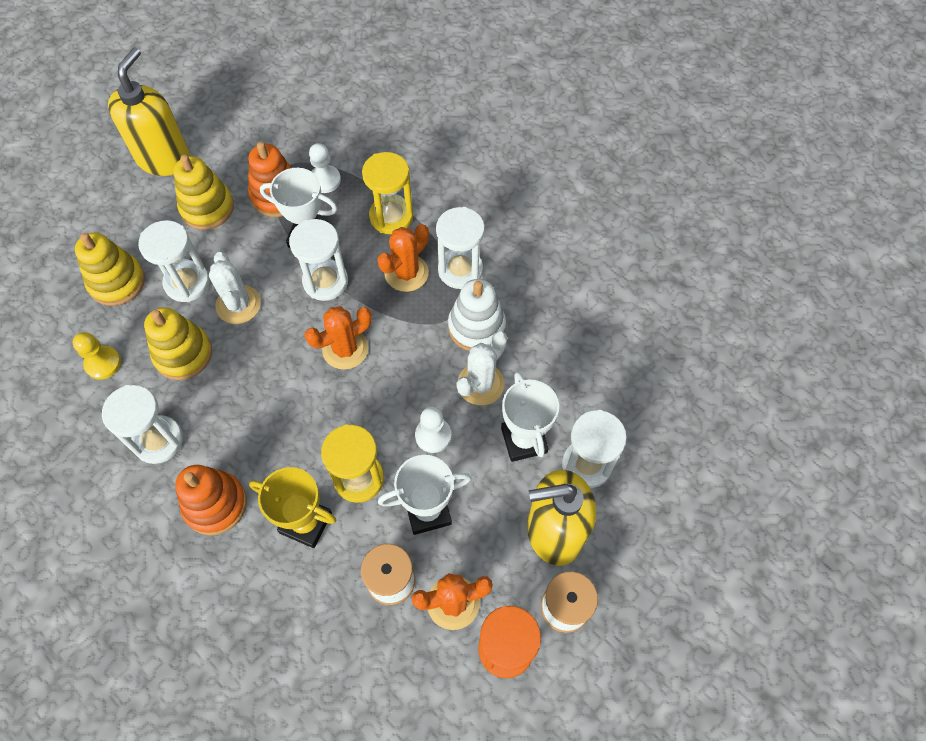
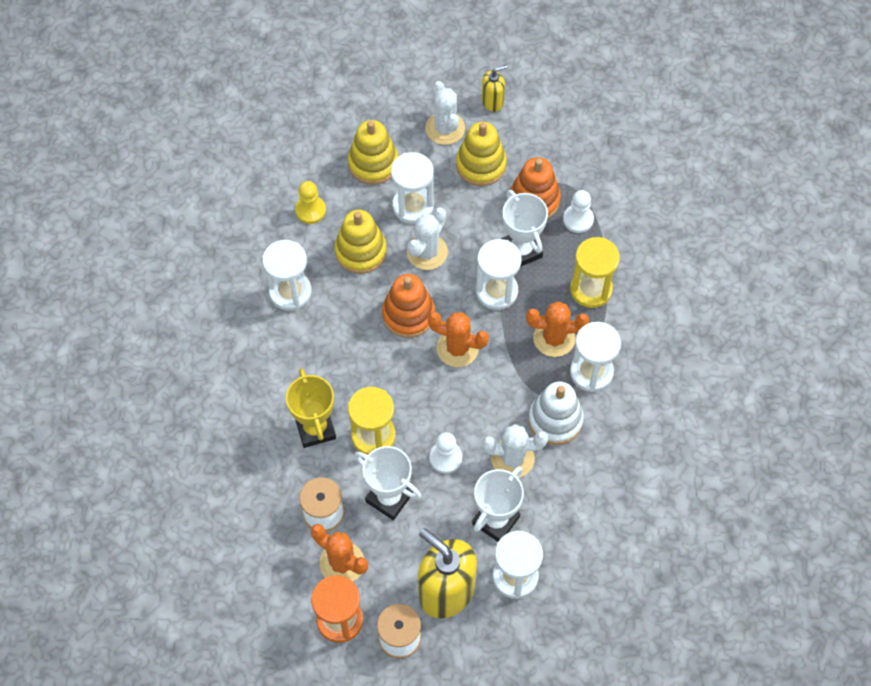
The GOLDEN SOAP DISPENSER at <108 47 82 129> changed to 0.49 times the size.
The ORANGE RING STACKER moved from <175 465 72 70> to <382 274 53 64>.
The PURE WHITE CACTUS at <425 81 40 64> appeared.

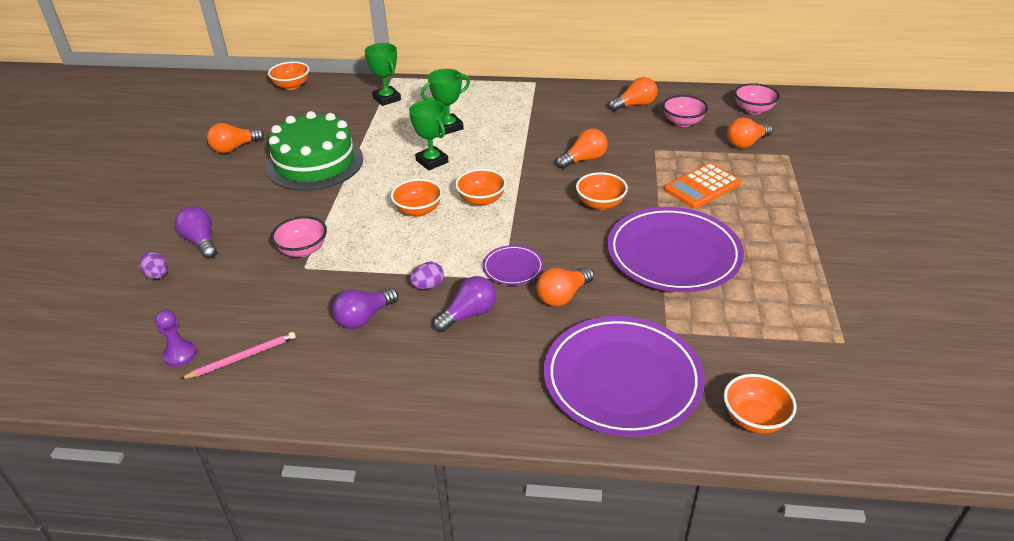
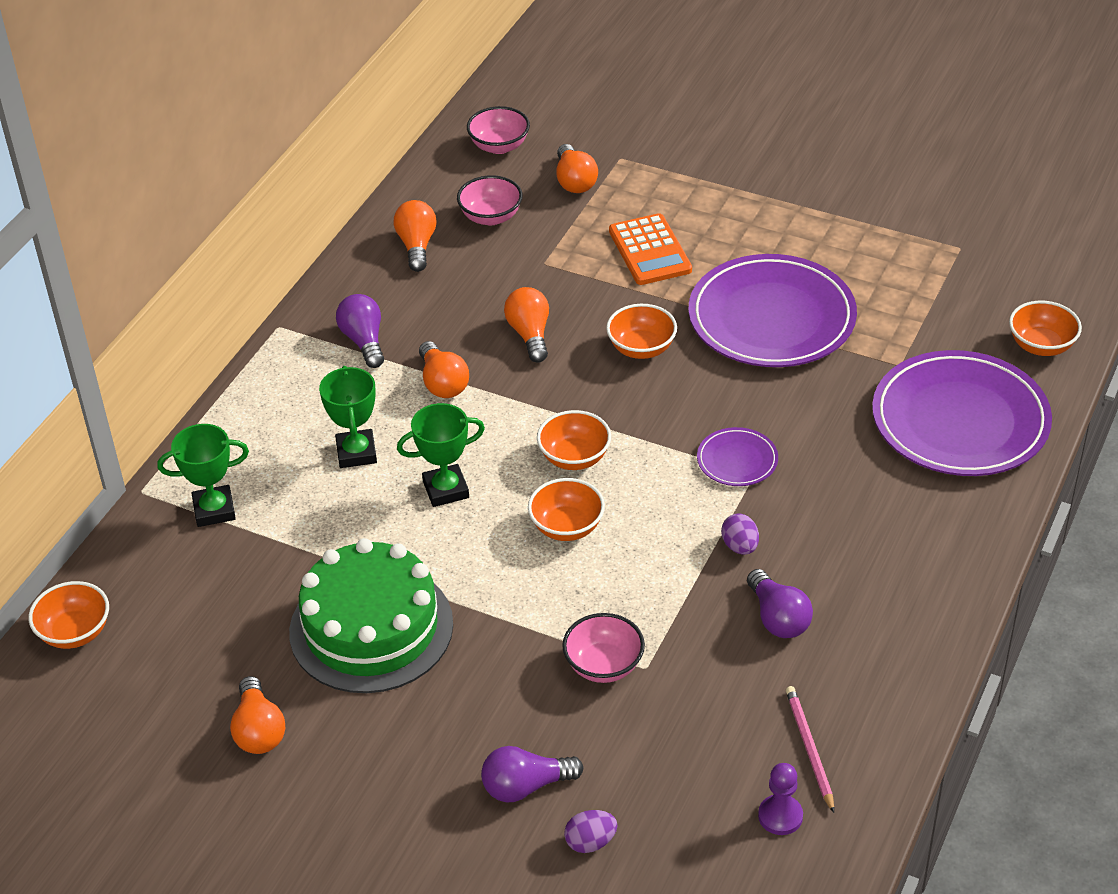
The ORANGE LIGHT BULB moved from <536 267 58 40> to <419 341 50 57>.
The PURPLE LIGHT BULB moved from <433 276 63 56> to <336 294 48 74>.

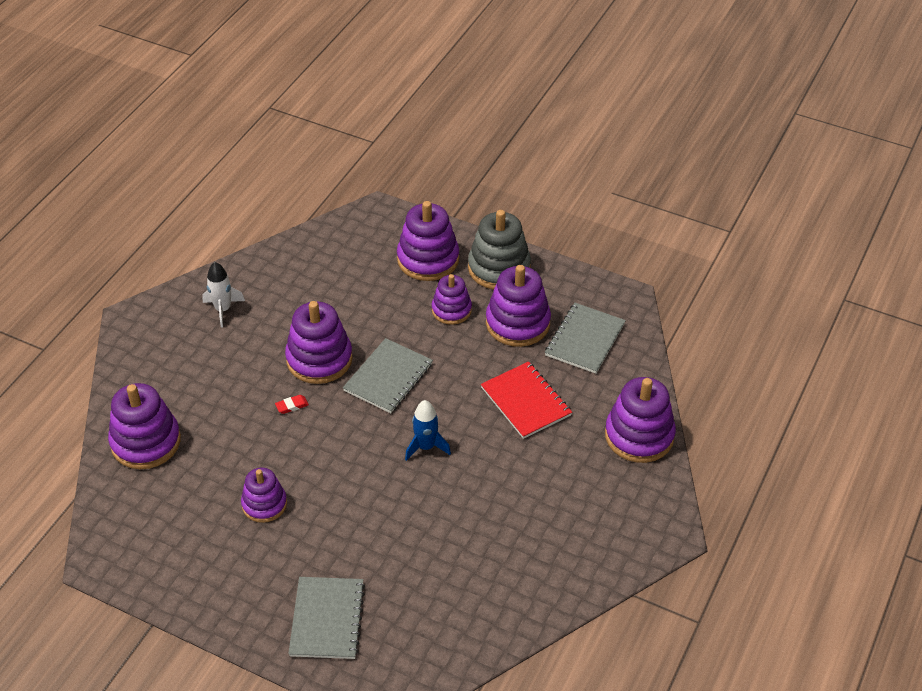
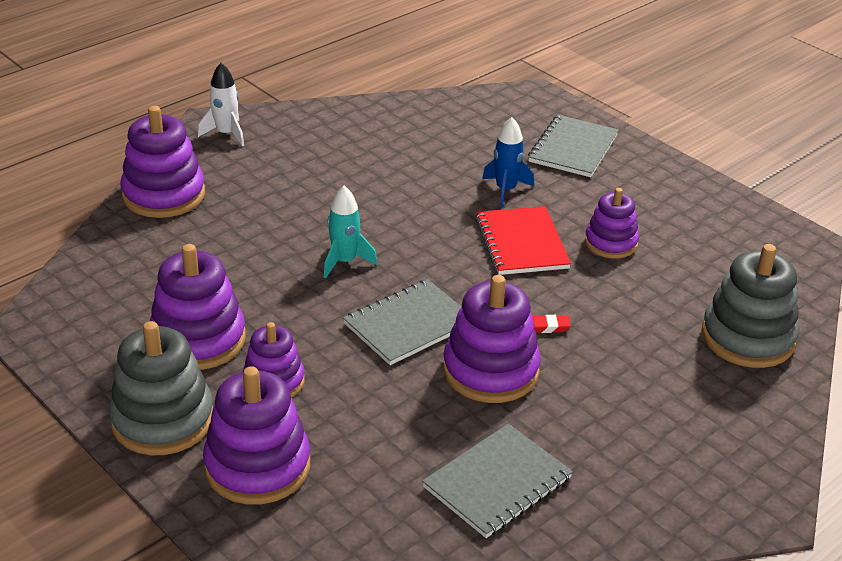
The PURE WHITE ROCKET moved from <202 262 43 66> to <198 63 46 83>.
The GREY NOTEBOOK moved from <545 303 81 71> to <422 424 151 114>.
The SCARLET NOTEBOOK moved from <481 361 91 78> to <476 206 95 69>.
The PURPLE RING STACKER at <108 383 73 86> became the GREY RING STACKER at <702 244 97 124>.
The BLUE ROCKET moved from <405 400 46 61> to <482 117 52 90>.
The TURQUOISE ROCKET at <324 186 53 92> appeared.

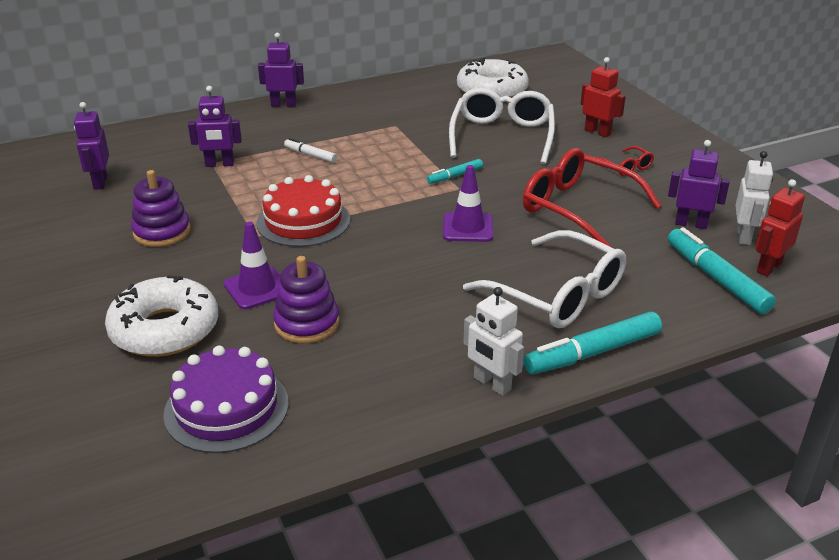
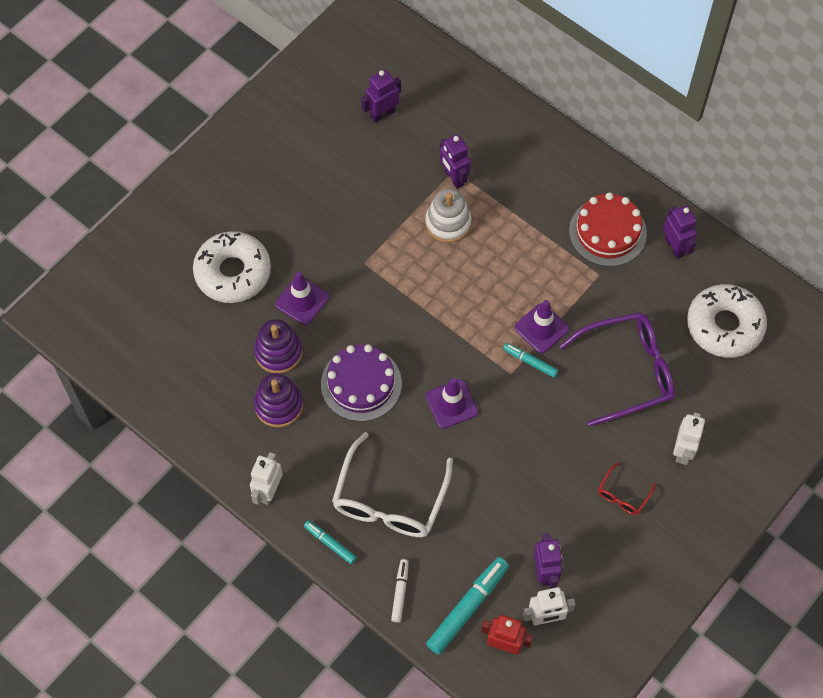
The PURPLE ROBOT moved from <258 33 46 74> to <663 205 34 54>.
The SCARLET ROBOT at <581 57 45 81> became the PURE WHITE ROBOT at <673 412 32 53>.
The PURE WHITE EYEGLASSES at <449 88 106 76> became the PURPLE EYEGLASSES at <560 312 115 114>.
The PURE WHITE FELT PEN moved from <284 138 53 25> to <391 559 18 64>.
The SCARLET EYEGLASSES at <523 148 139 99> disappeared.
The PURPLE RING STACKER moved from <131 170 60 77> to <254 373 49 55>.
The SCARLET GATEAU moved from <256 175 94 72> to <569 192 78 75>.
The TURQUOISE FELT PEN at <523 312 139 62> changed to 0.55 times the size.
The PURPLE GATEAU moved from <163 346 126 107> to <321 344 81 78>.
The PURE WHITE RING STACKER at <425 189 46 54> appeared.
The PURPLE ROAD CONE at <515 300 54 53> appeared.

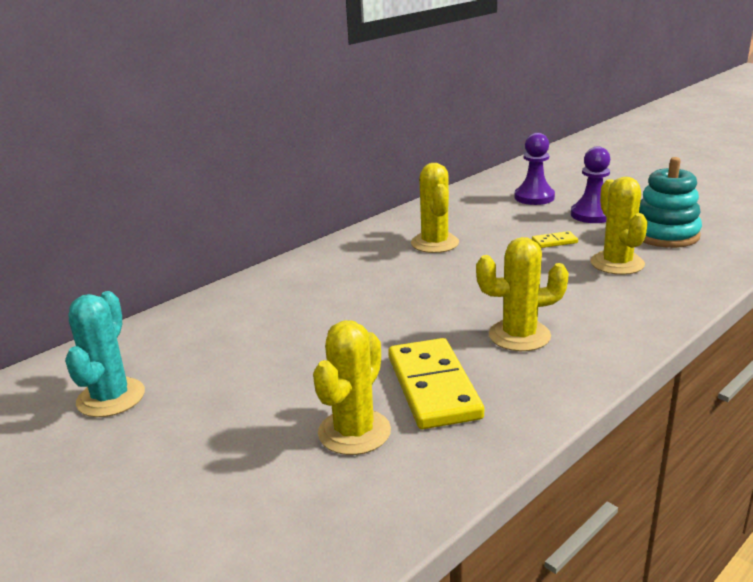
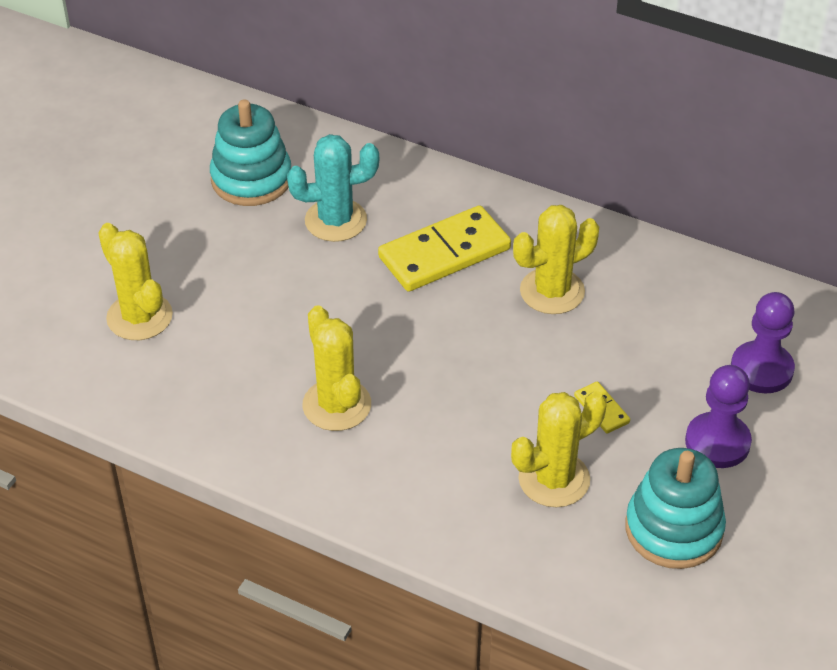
The TURQUOISE CACTUS moved from <65 291 80 126> to <287 134 92 108>.
The GOLDEN CACTUS at <313 320 78 135> turned 45 degrees clockwise.
The GOLDEN DOMINO TILE moved from <388 338 96 91> to <378 205 133 87>.
The TURQUOISE RING STACKER at <210 99 81 107> appeared.

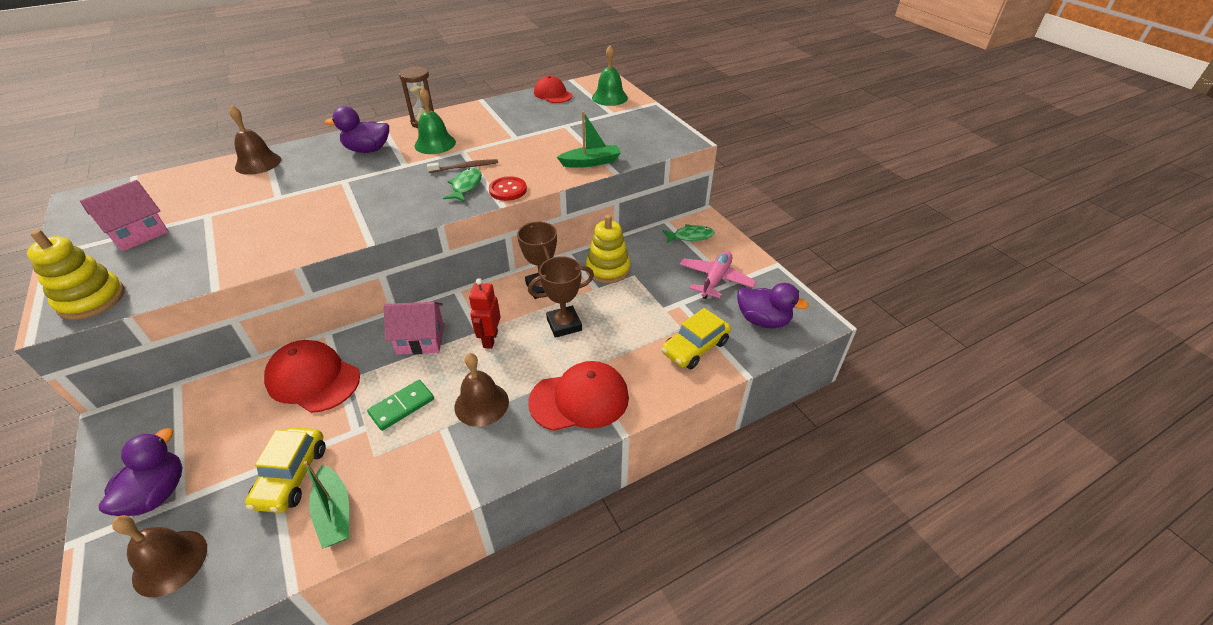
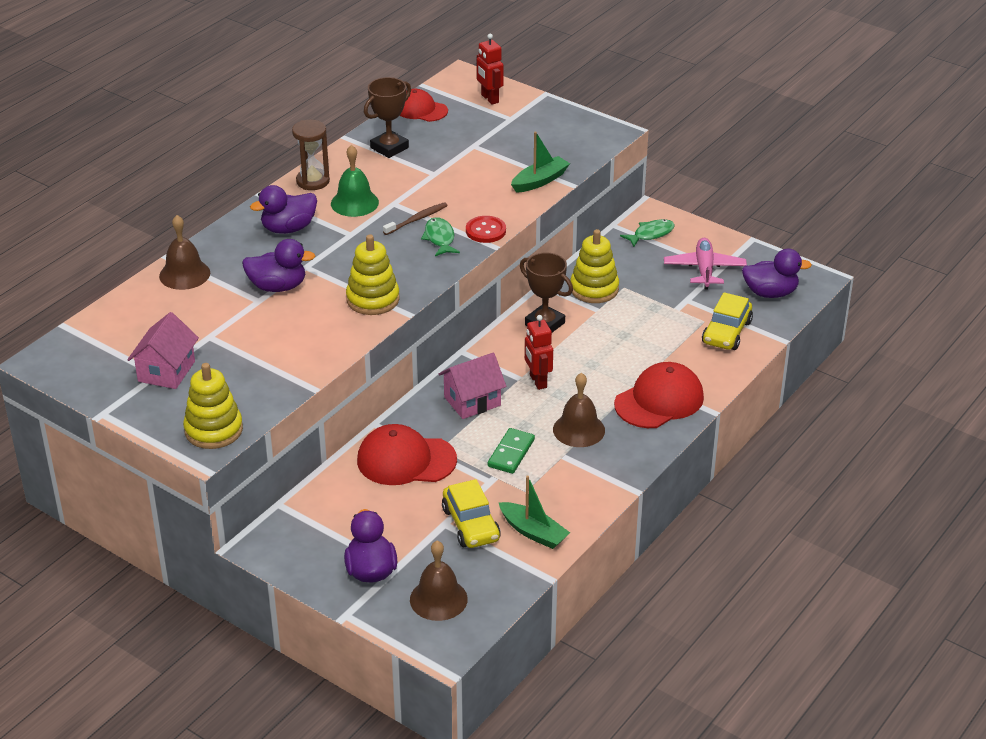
The LEAF-GREEN SCHOOL BELL at <592 45 36 61> was replaced by the SCARLET ROBOT at <477 34 27 71>.
The RUSSET AWARD CUP moved from <528 256 66 82> to <364 77 47 81>.
The GOLDEN RING STACKER at <346 234 54 81> appeared.
The PURPLE RUBBER DUCK at <242 239 73 53> appeared.

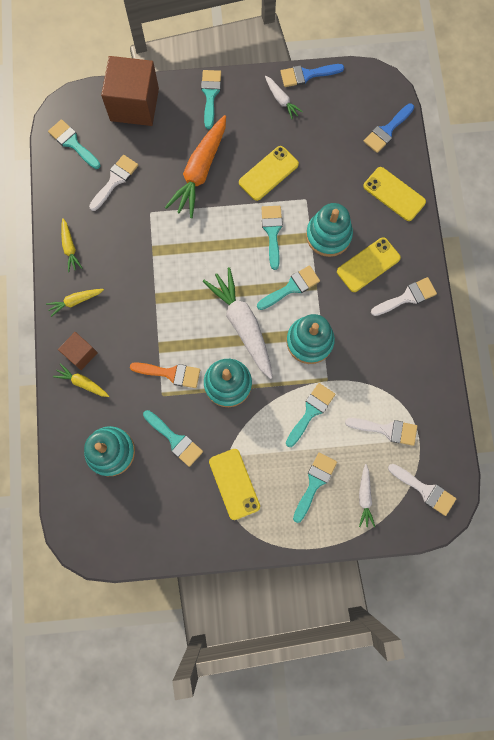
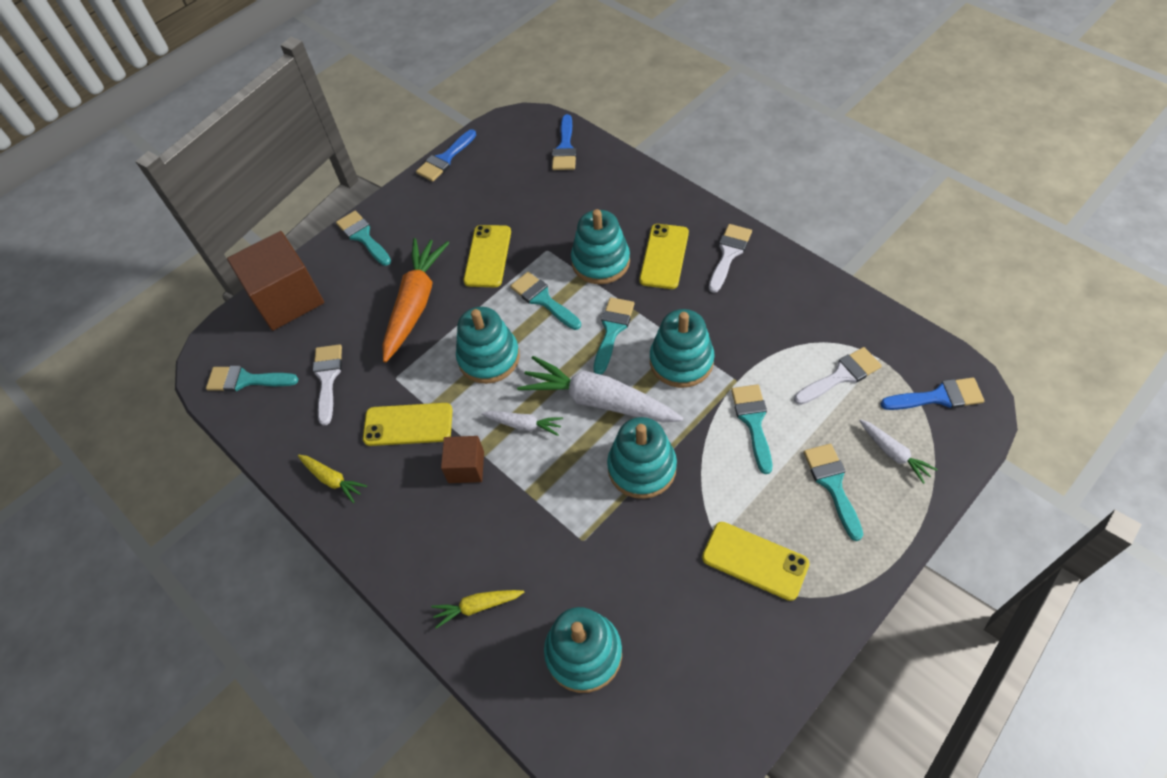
The PURE WHITE TOY CARROT moved from <265 76 38 43> to <482 411 81 25>.
The ORANGE TOY CARROT at <165 115 61 103> turned 150 degrees counterclockwise.
The GOLDEN SMARTPHONE moved from <363 167 63 54> to <363 403 90 43>.
The GOLDEN TOY CARROT at <46 289 58 28> disappeared.
The RUSSET BLOCK moved from <58 332 40 38> to <441 436 43 47>.
The ORANGE BRUSH at <130 362 70 26> disappeared.
The TURQUOISE BRUSH at <143 410 60 57> disappeared.
The PURE WHITE BRUSH at <388 464 68 52> became the BLUE BRUSH at <881 378 103 32>.
The TURQUOISE RING STACKER at <456 307 64 77> appeared.

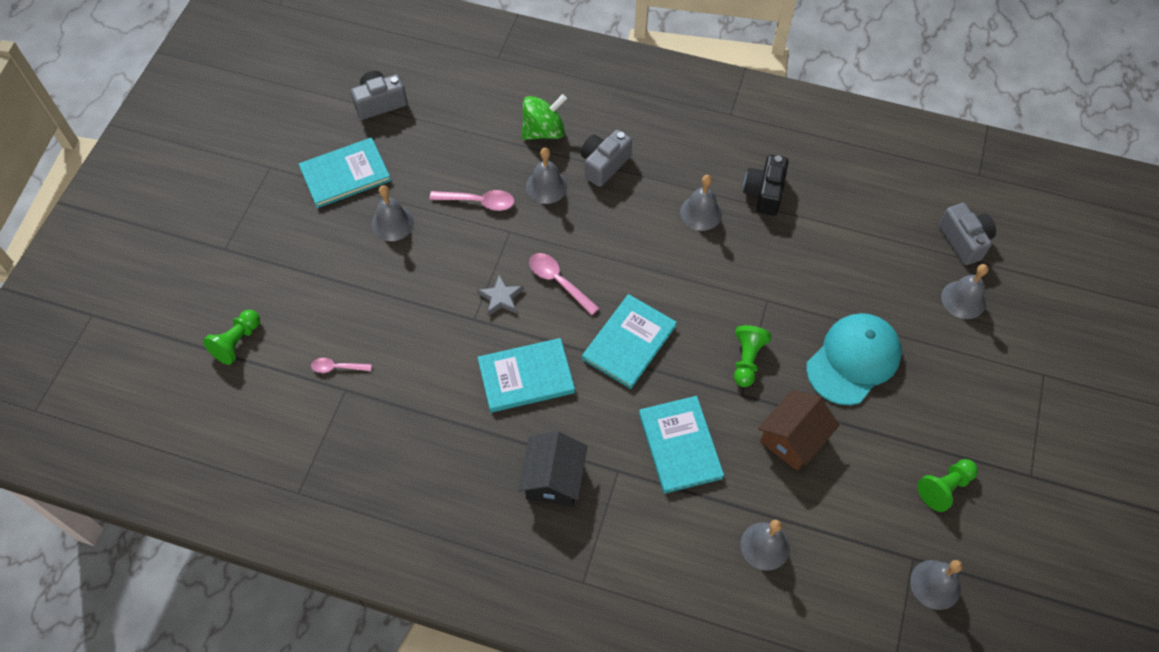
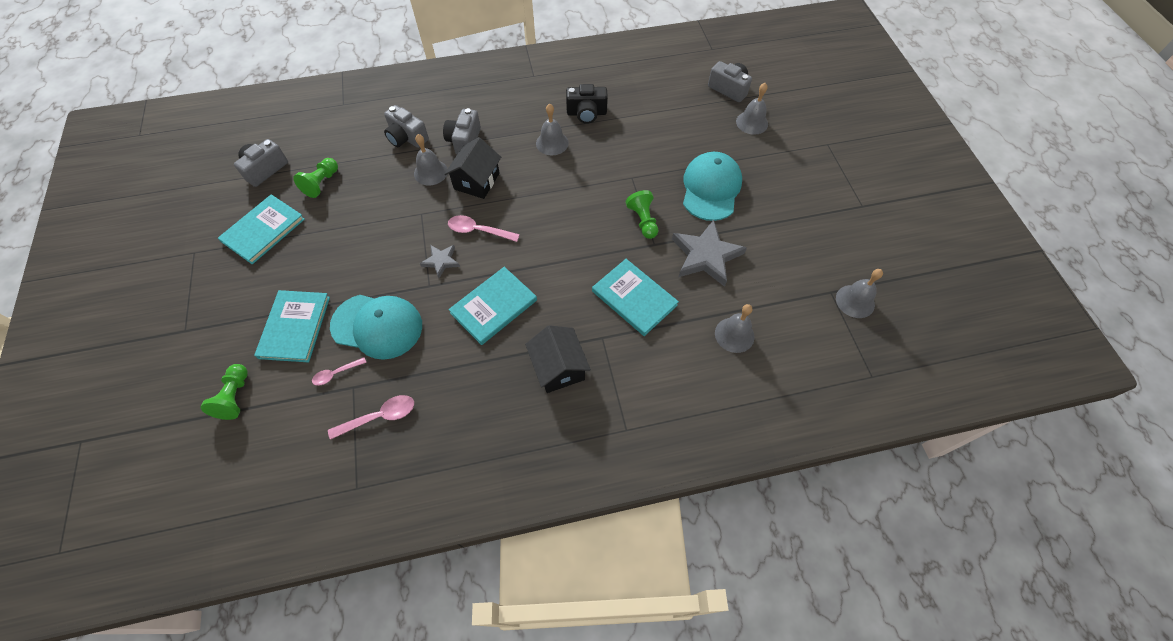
The LEAF-GREEN TOY TOP at <522 94 45 46> was replaced by the GREY COMPACT CAMERA at <384 105 45 43>.
The EBONY COMPACT CAMERA at <743 155 46 61> turned 75 degrees counterclockwise.
The GREY SCHOOL BELL at <372 185 42 56> disappeared.
The PINK TEASPOON moved from <430 190 84 21> to <328 395 86 45>.
The TURQUOISE HARDCOVER moved from <582 294 95 95> to <254 290 76 72>.
The RUSSET HOUSE at <758 390 81 81> was replaced by the GREY STAR at <672 220 75 67>.
The LEAF-GREEN GAME PAWN moved from <917 459 61 53> to <293 158 45 40>.
The EBONY HOUSE at <444 137 57 62> appeared.
The TURQUOISE BASEBALL CAP at <330 295 92 65> appeared.

